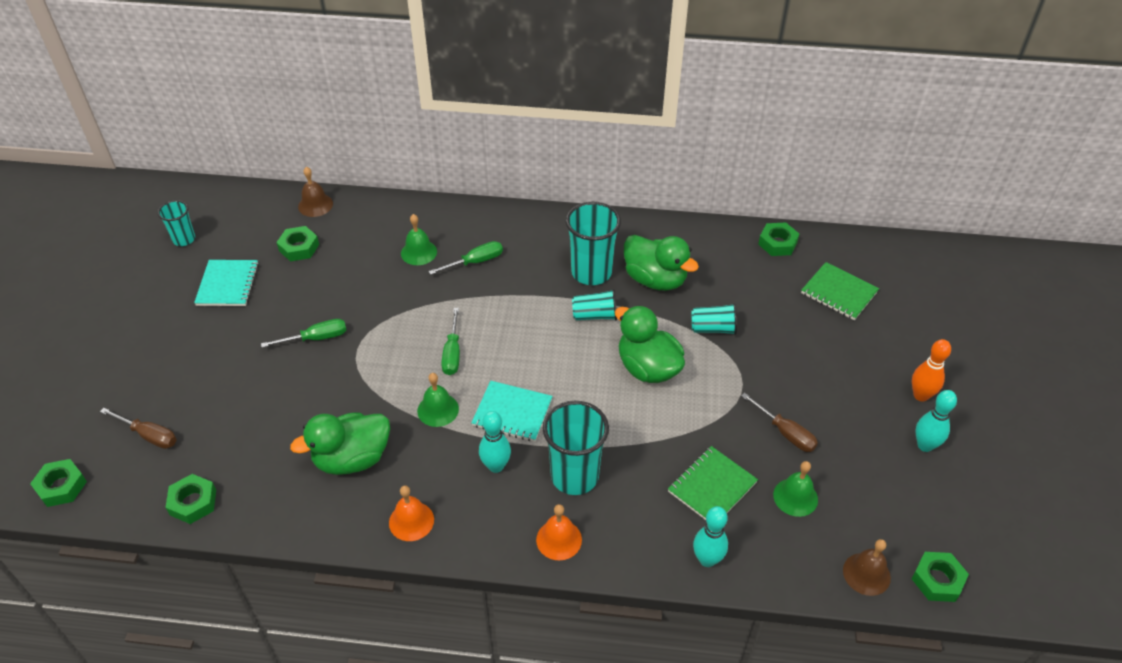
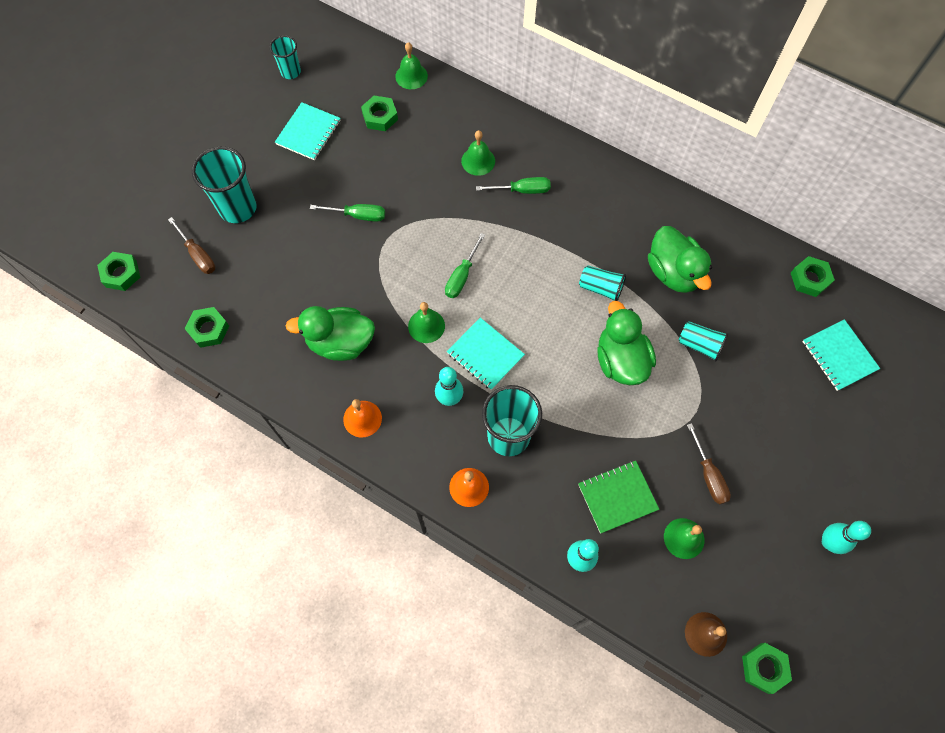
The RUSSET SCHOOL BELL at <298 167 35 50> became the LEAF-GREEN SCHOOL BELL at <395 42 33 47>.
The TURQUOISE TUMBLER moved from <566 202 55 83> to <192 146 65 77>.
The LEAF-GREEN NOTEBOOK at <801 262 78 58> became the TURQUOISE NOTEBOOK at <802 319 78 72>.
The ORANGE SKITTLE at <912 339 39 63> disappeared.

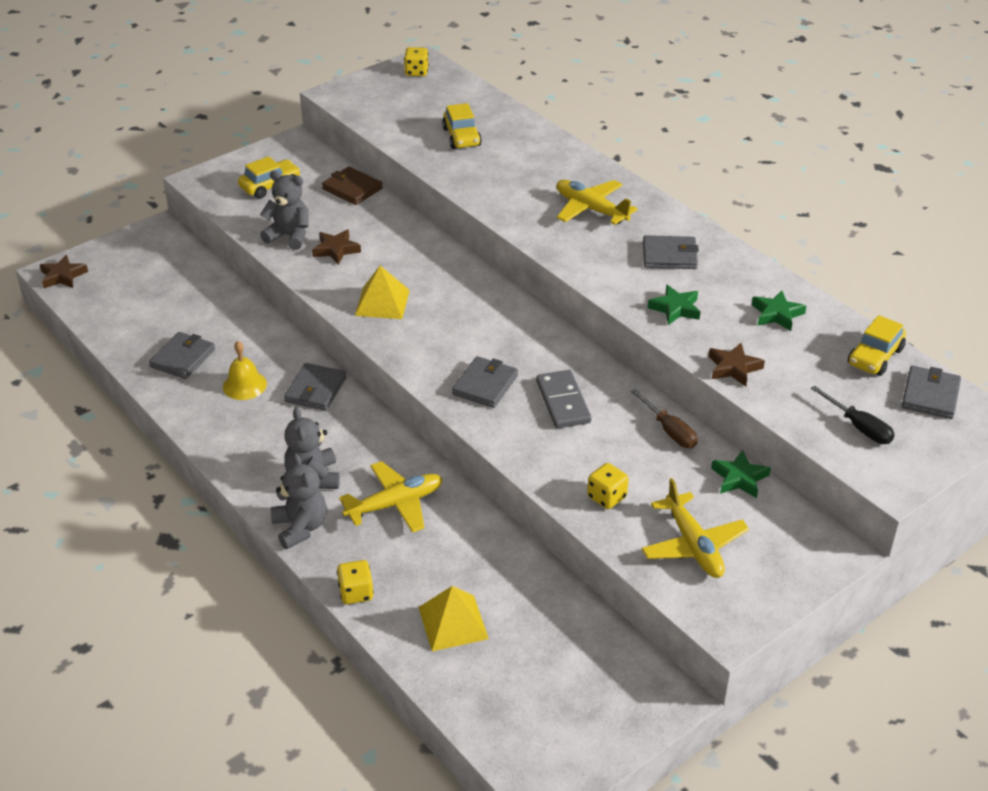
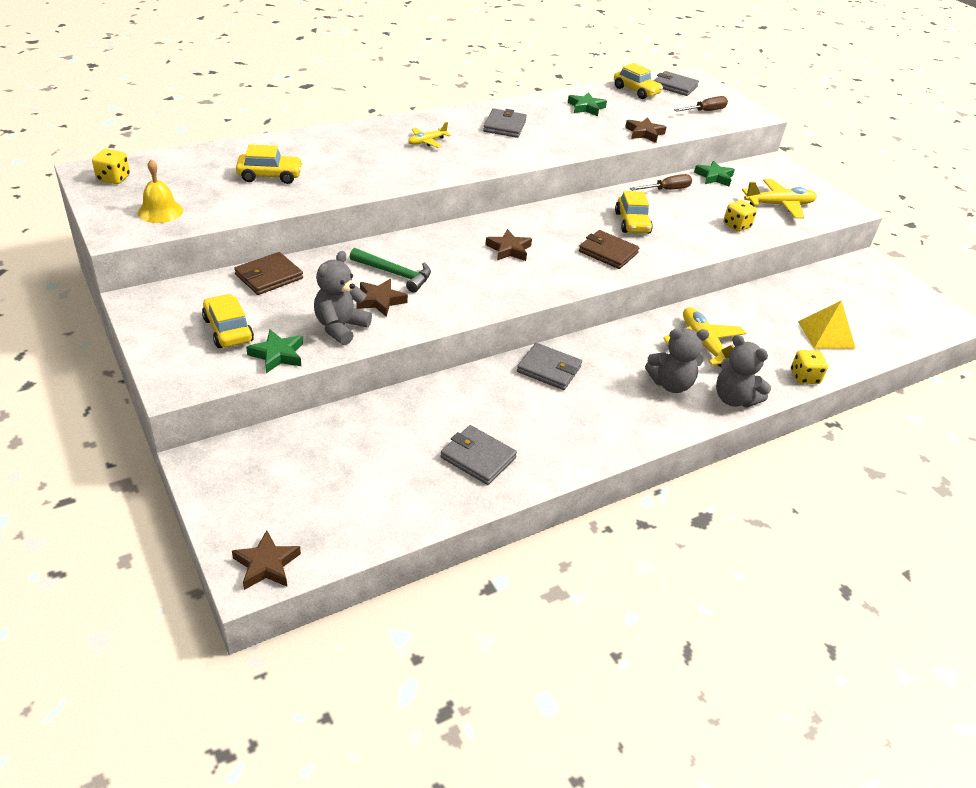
The GOLDEN AEROPLANE at <557 180 81 45> changed to 0.58 times the size.
The GOLDEN SOLID PYRAMID at <355 266 55 53> disappeared.
The LEAF-GREEN STAR moved from <648 284 52 41> to <246 330 57 43>.
The GOLDEN SCHOOL BELL moved from <223 341 44 59> to <138 159 45 64>.
The GREY CARD WALLET at <452 356 66 52> became the RUSSET CARD WALLET at <579 230 60 39>.
The GREY DOMINO TILE at <536 370 56 58> was replaced by the GOLDEN TOY CAR at <615 191 38 43>.
The EBONY SCREWDRIVER at <810 385 85 59> became the RUSSET SCREWDRIVER at <674 96 54 16>.
The GREY STUFFED BEAR at <271 453 56 96> turned 120 degrees counterclockwise.
The RUSSET STAR at <485 229 47 32> appeared.
The LEAF-GREEN HAMMER at <350 248 81 45> appeared.

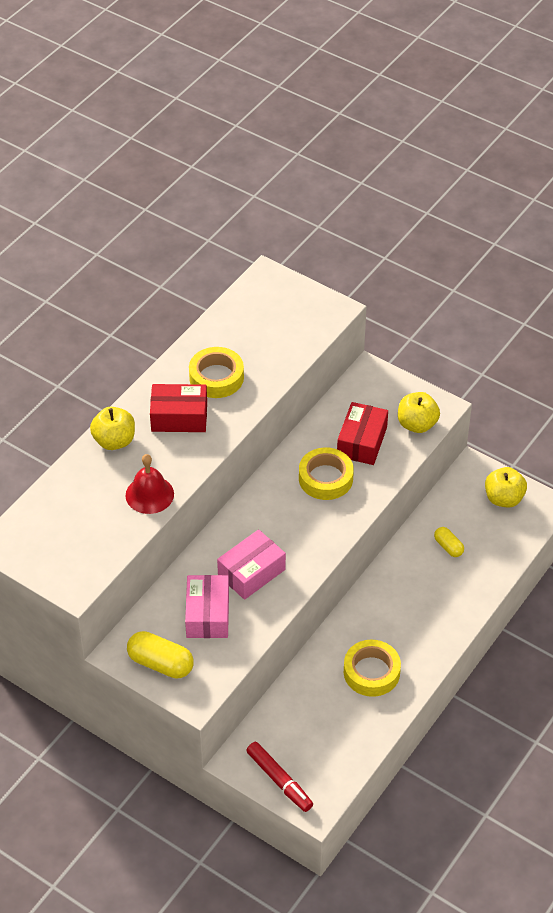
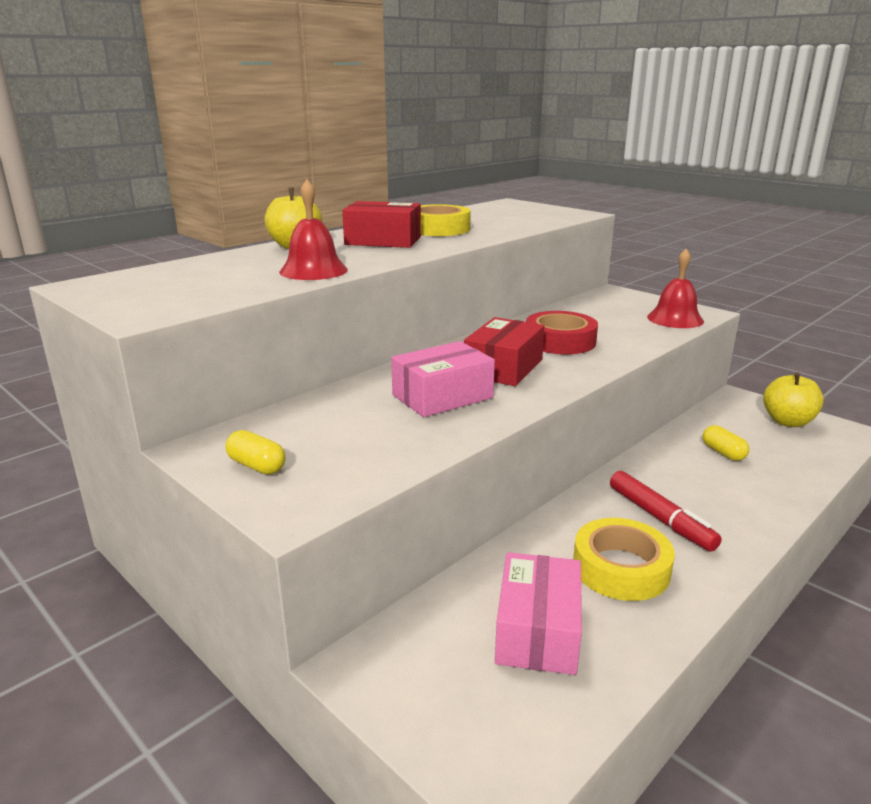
The GOLDEN TOY APPLE at <398 392 42 41> was replaced by the SCARLET SCHOOL BELL at <647 249 57 79>.
The SCARLET PACKAGE moved from <337 402 51 63> to <464 317 81 69>.
The GOLDEN TAPE at <299 448 55 52> became the SCARLET TAPE at <526 311 72 43>.
The PINK PACKAGE moved from <185 575 44 63> to <495 552 87 123>.
The GOLDEN CAPSULE at <127 631 67 48> changed to 0.58 times the size.
The SCARLET FELT PEN moved from <246 742 67 70> to <610 471 112 81>.

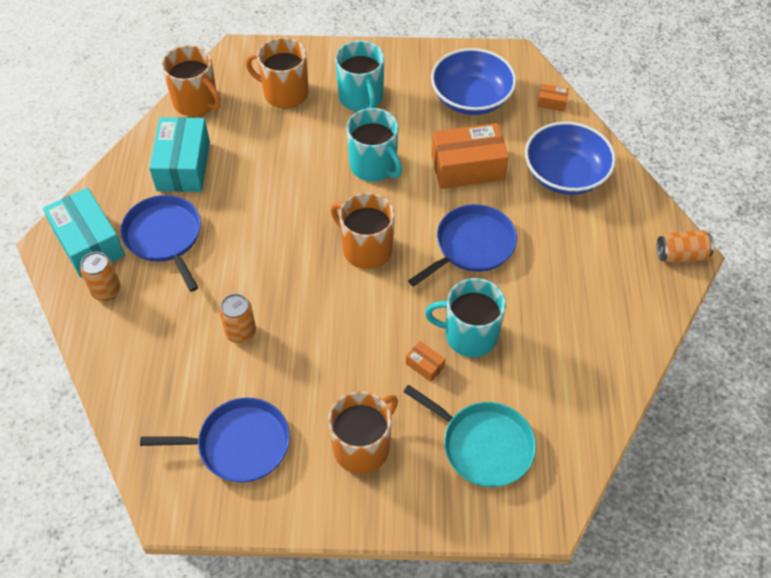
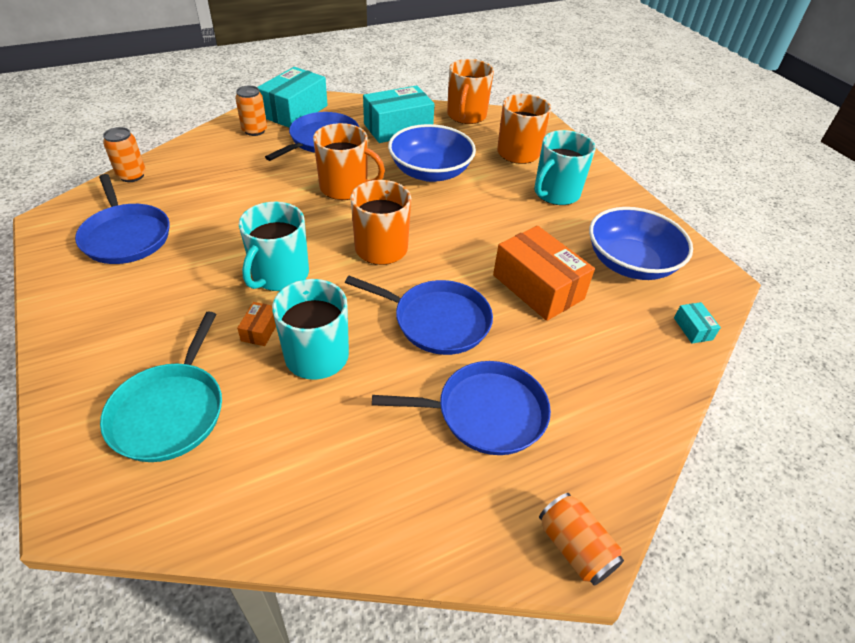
The ORANGE PACKAGE at <538 84 31 28> became the TURQUOISE PACKAGE at <674 302 47 41>.
The TURQUOISE COFFEE MUG moved from <346 108 56 74> to <239 202 70 89>.
The BLUE BOWL moved from <525 122 91 73> to <388 124 88 58>.
The ORANGE SODA CAN moved from <219 294 37 49> to <103 127 43 55>.
The ORANGE COFFEE MUG moved from <328 391 70 83> to <313 123 72 77>.
The BLUE FRYING PAN at <372 361 179 94> appeared.

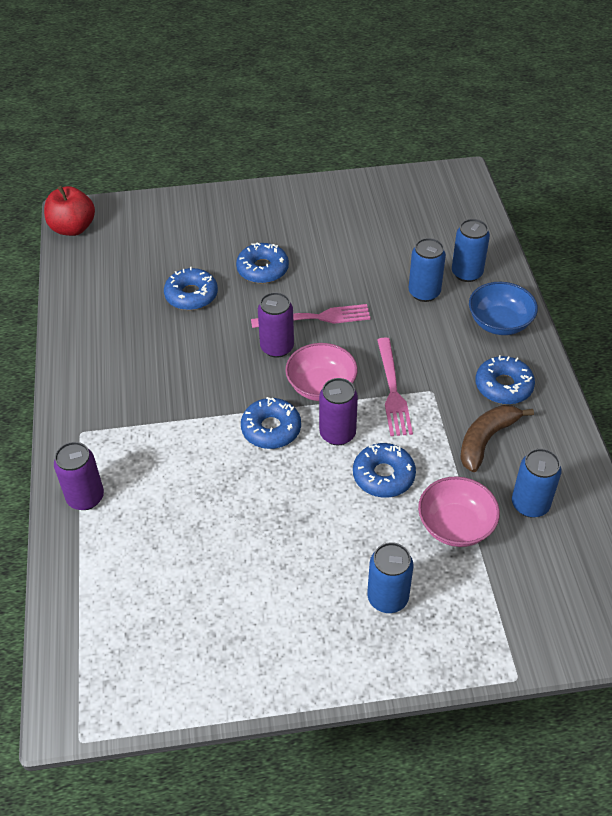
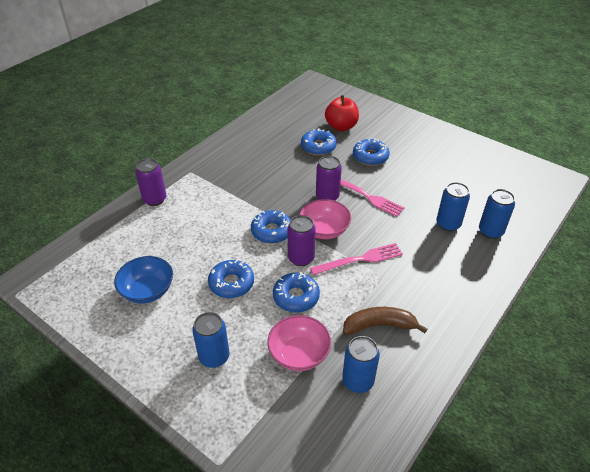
The SCARLET TOY APPLE moved from <44 186 51 50> to <325 95 34 36>.
The BLUE BOWL moved from <469 282 69 53> to <114 256 59 48>.
The PINK DINNER FORK at <377 337 36 99> turned 150 degrees counterclockwise.
The BLUE DONUT moved from <476 355 59 50> to <208 260 46 38>.

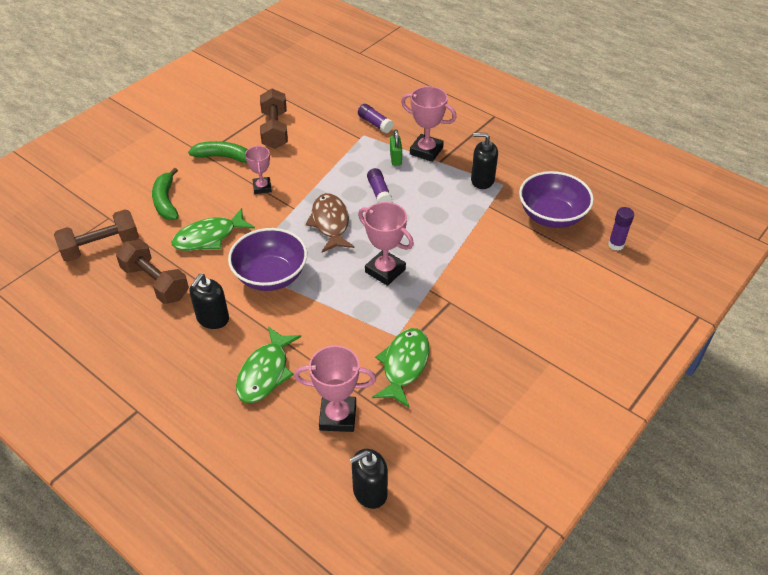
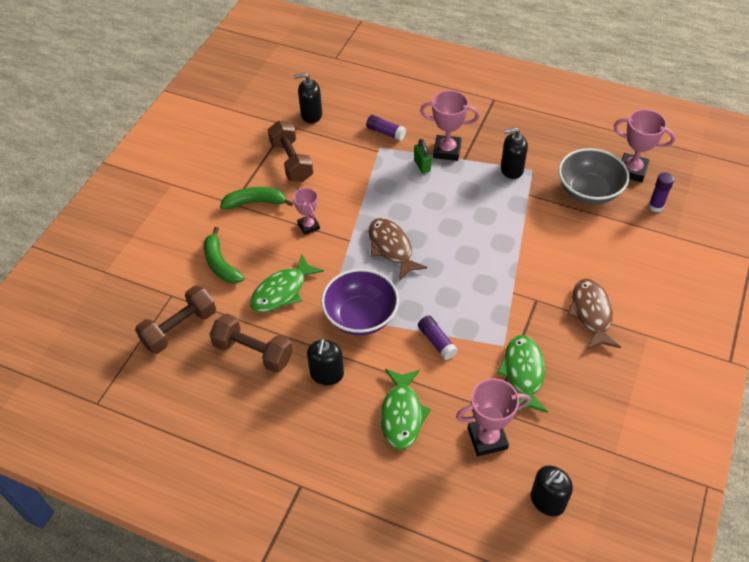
The PURPLE STICK OF GLUE moved from <367 168 25 35> to <418 316 40 44>.
The PURPLE BOWL at <519 171 75 57> became the GREY BOWL at <558 148 71 57>.
The PINK AWARD CUP moved from <358 202 56 84> to <614 109 62 73>.
The EBONY SOAP DISPENSER at <294 73 28 50> appeared.
The RUSSET FISH FIGURE at <567 278 54 73> appeared.

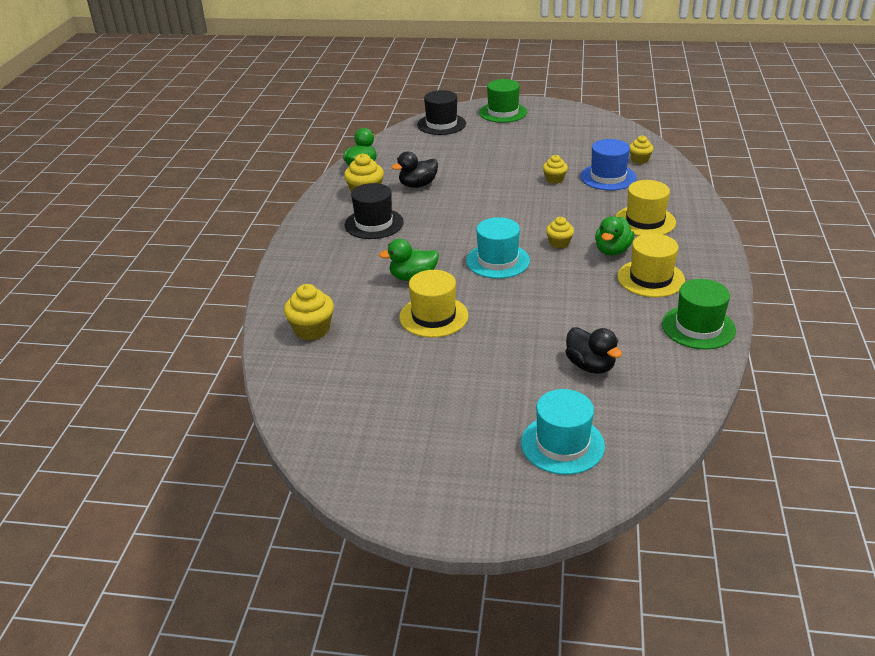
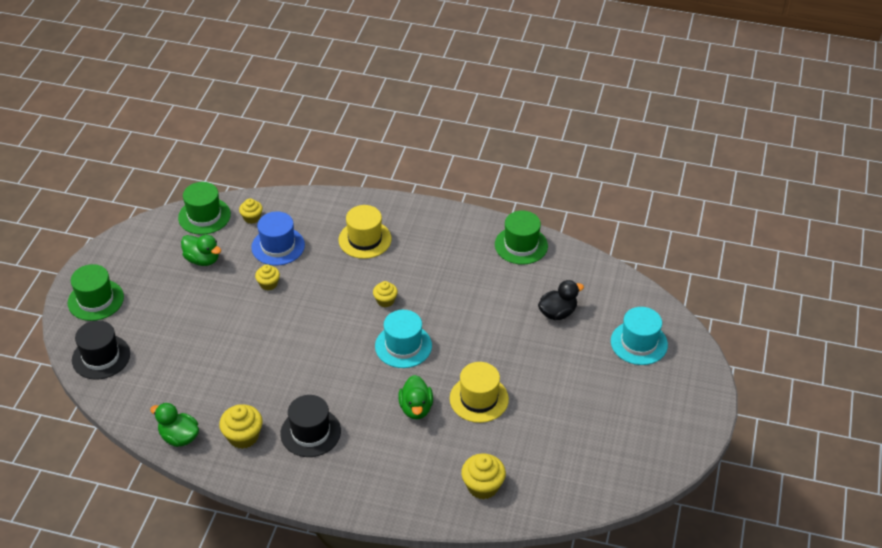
The EBONY RUBBER DUCK at <392 152 46 36> disappeared.
The LEAF-GREEN RUBBER DUCK moved from <595 216 39 40> to <181 235 40 31>.
The GOLDEN TALL HAT at <618 233 67 64> disappeared.
The LEAF-GREEN TALL HAT at <178 182 53 53> appeared.

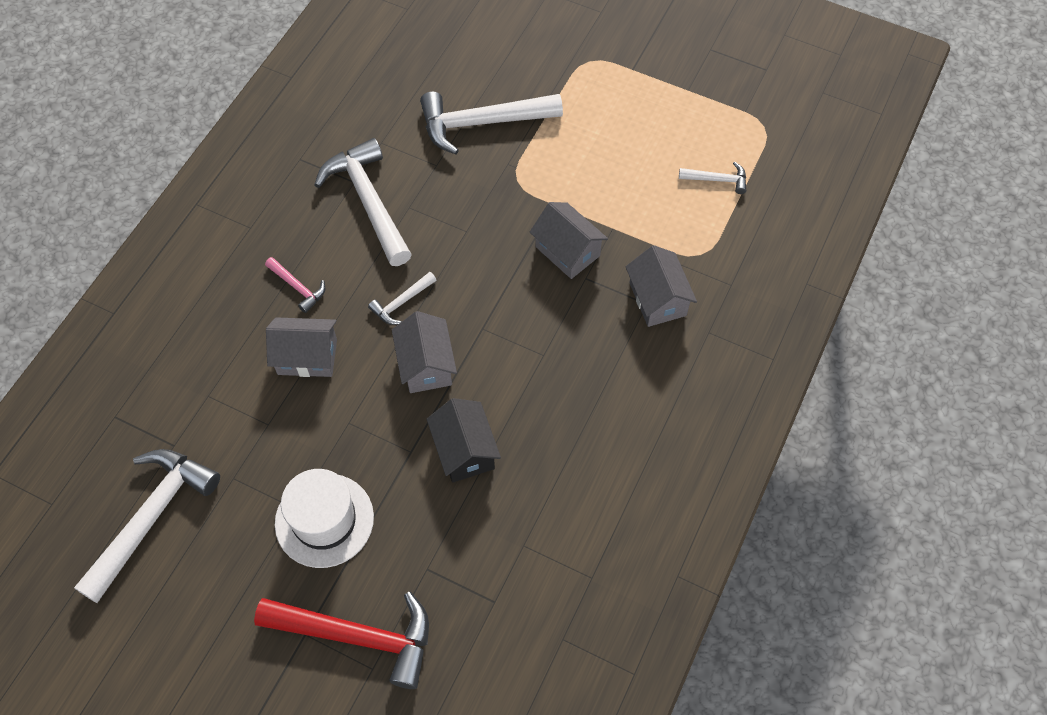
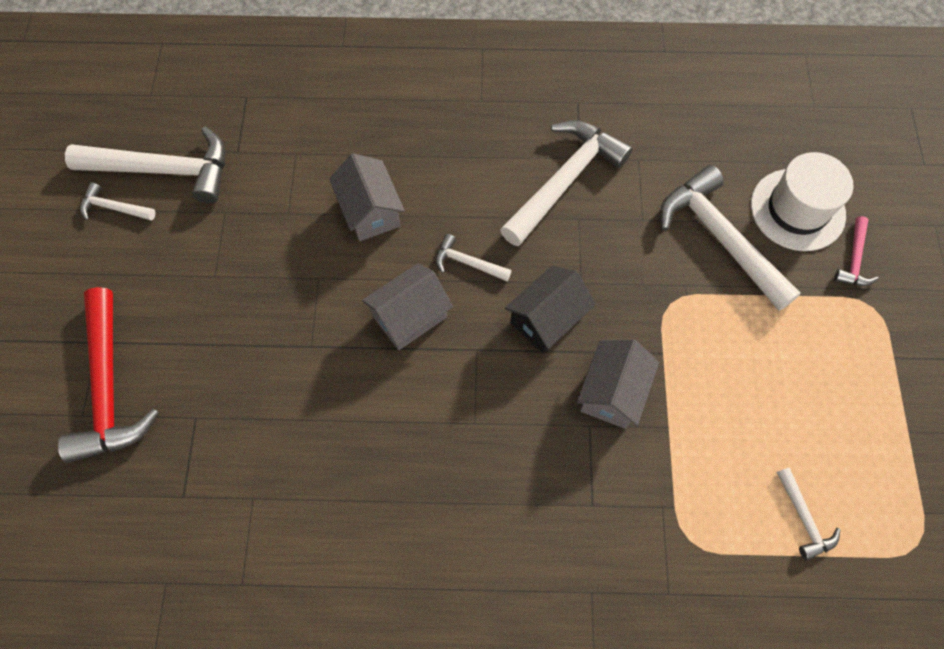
The GREY HOUSE at <625 245 72 82> disappeared.
The PINK HAMMER moved from <265 257 60 56> to <834 216 45 70>.
The EBONY HOUSE moved from <427 398 74 84> to <505 265 91 89>.
The PURE WHITE TALL HAT moved from <275 469 99 99> to <751 152 102 99>.
The PURE WHITE HAMMER at <80 182 76 39> appeared.

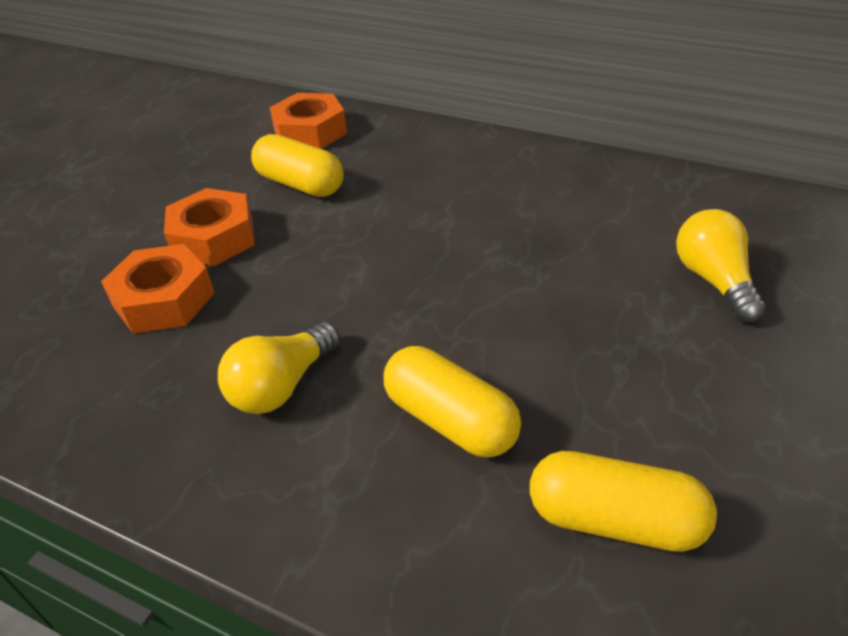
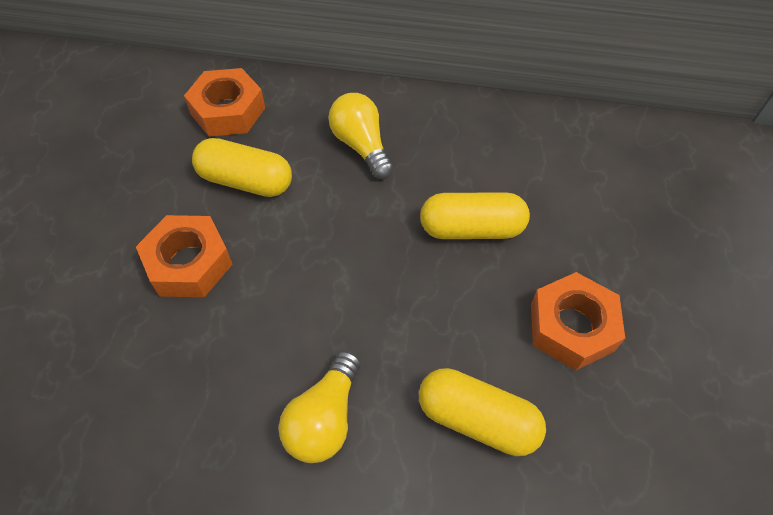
The GOLDEN LIGHT BULB moved from <676 209 90 114> to <328 93 65 86>.
The ORANGE NUT moved from <101 244 114 89> to <531 272 94 99>.
The GOLDEN CAPSULE moved from <530 451 187 101> to <420 192 110 47>.

